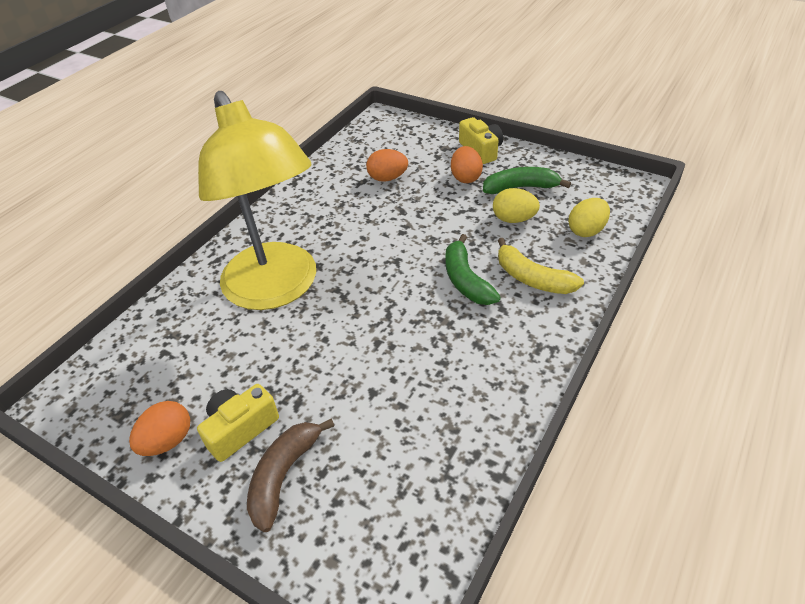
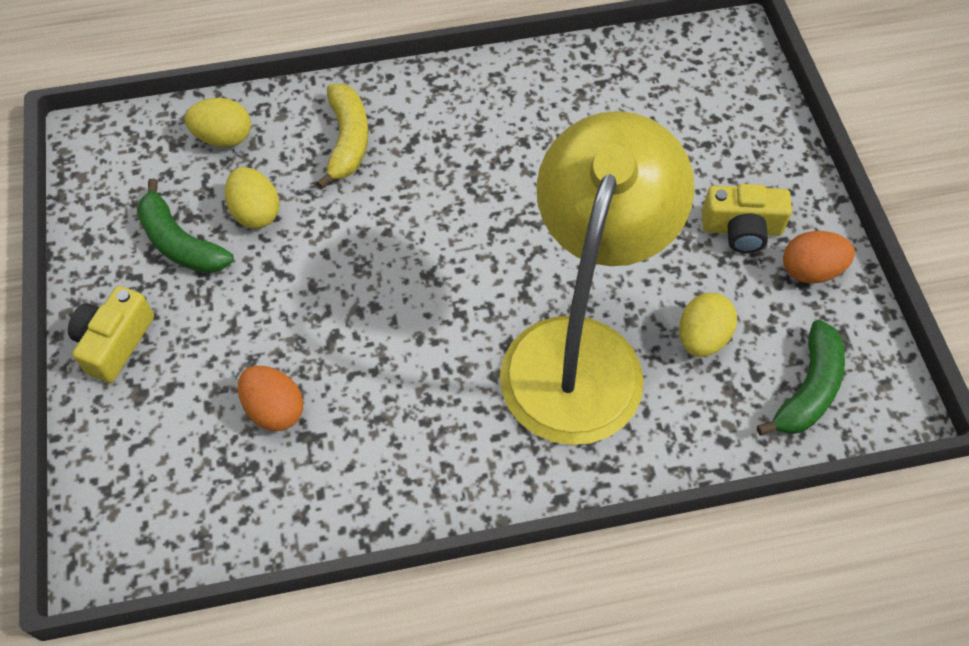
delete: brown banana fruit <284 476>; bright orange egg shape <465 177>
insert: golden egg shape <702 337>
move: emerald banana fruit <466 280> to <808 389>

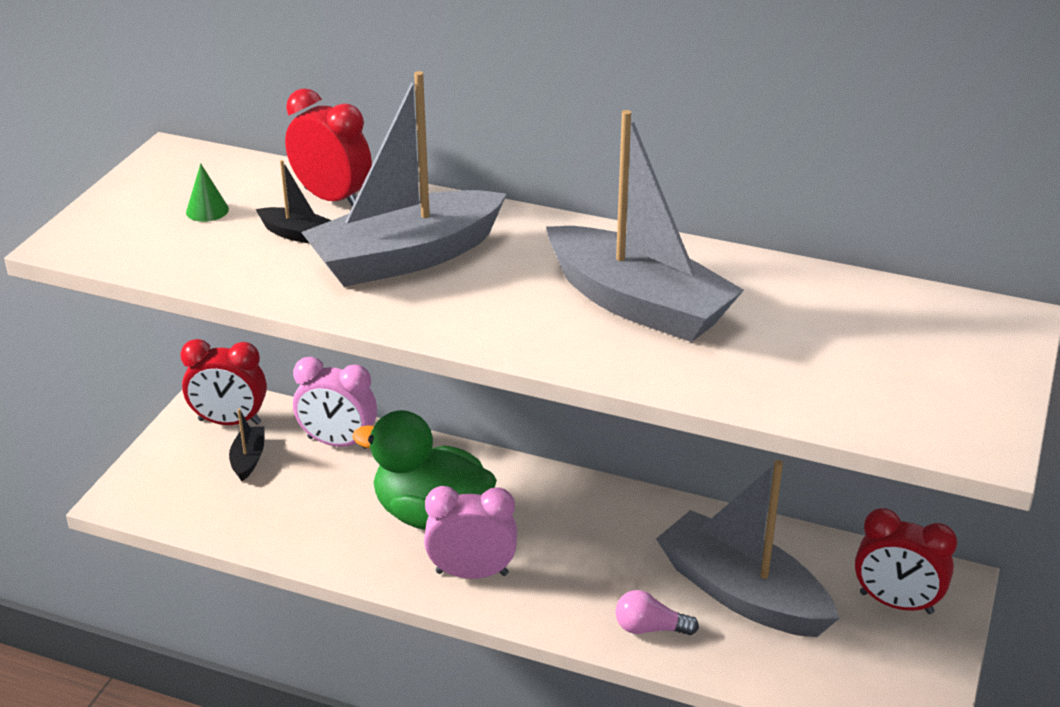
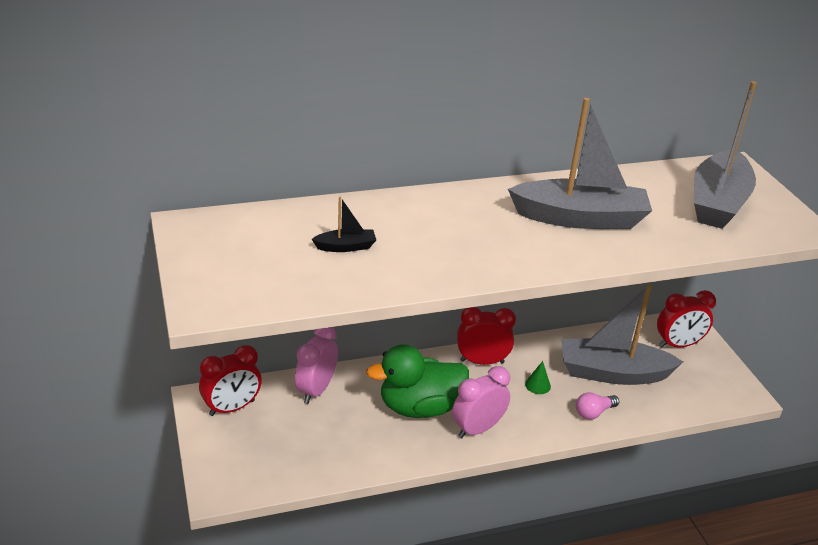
delete: black boat <248 459>
move: emerald cone shape <207 210> to <537 385>; red clock <332 198> to <482 361>; gray boat <405 258> to <717 202>
rotate: pink clock <338 443> = <316 390> 135 degrees clockwise

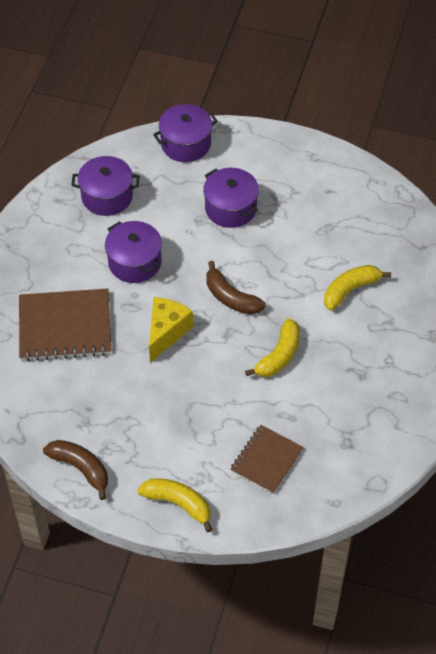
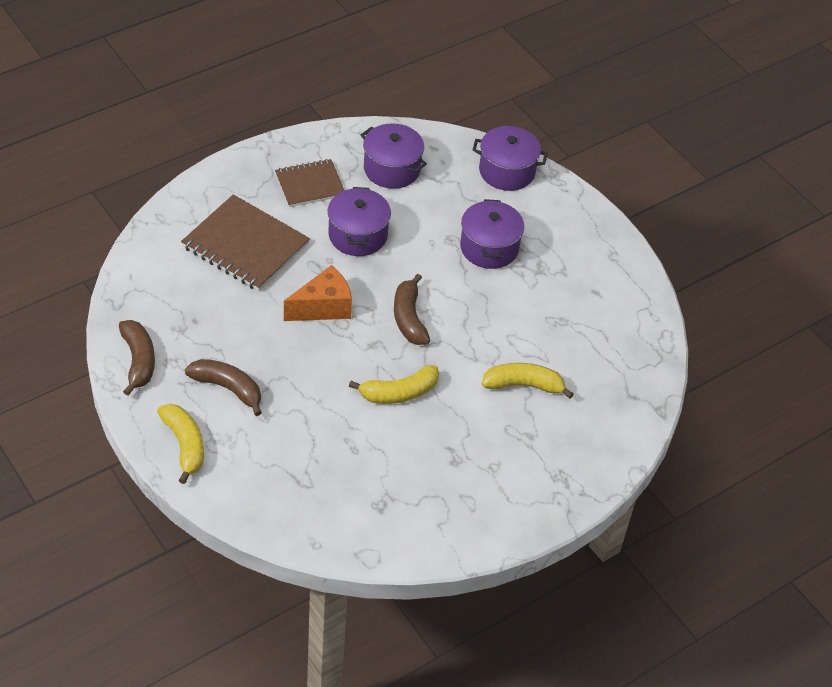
insert: brown banana fruit <228 388>
move: brown notepad <266 460> to <310 184>
recolor: golden piece of cheese <166 332> to bright orange piece of cheese <323 307>

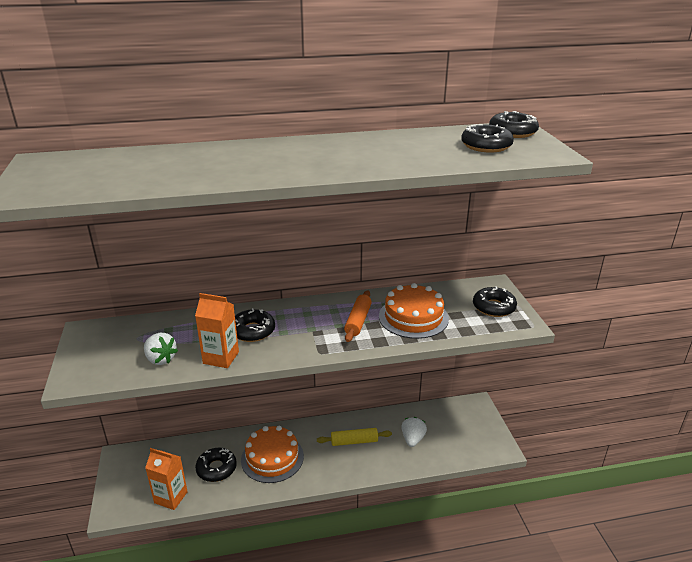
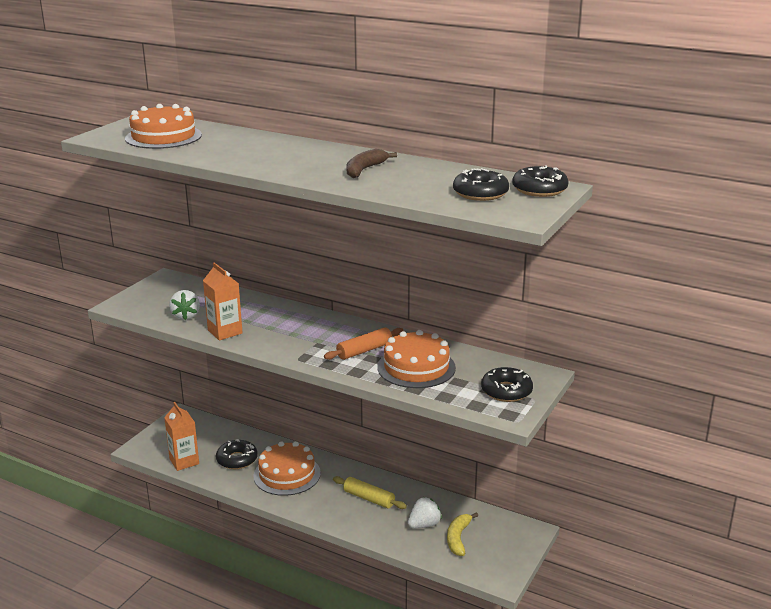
delete: black donut <252 331>
insert: bright orange gateau <163 137>; brown banana fruit <364 170>; golden banana fruit <458 538>

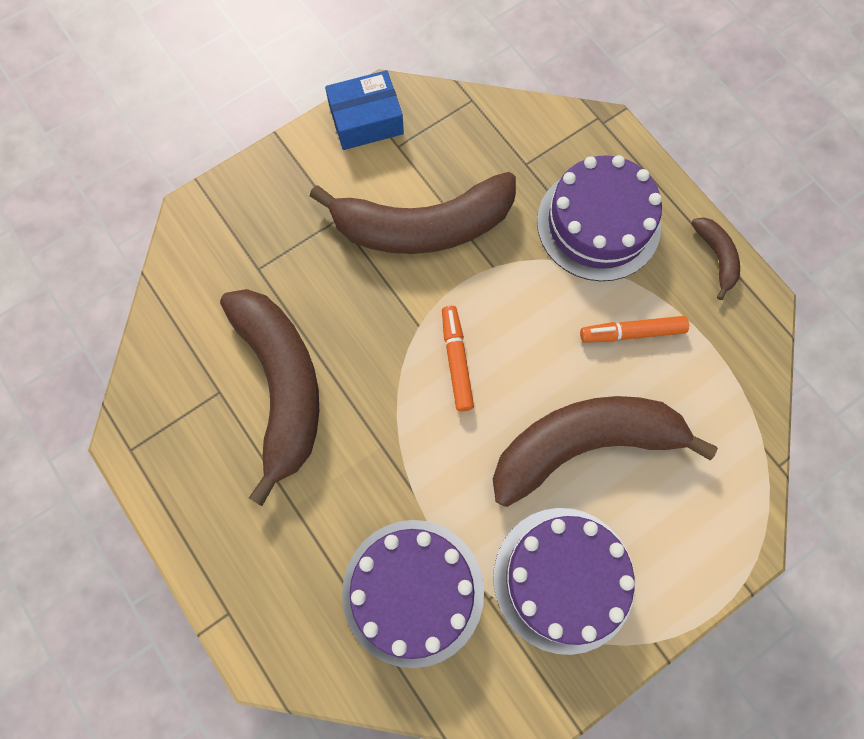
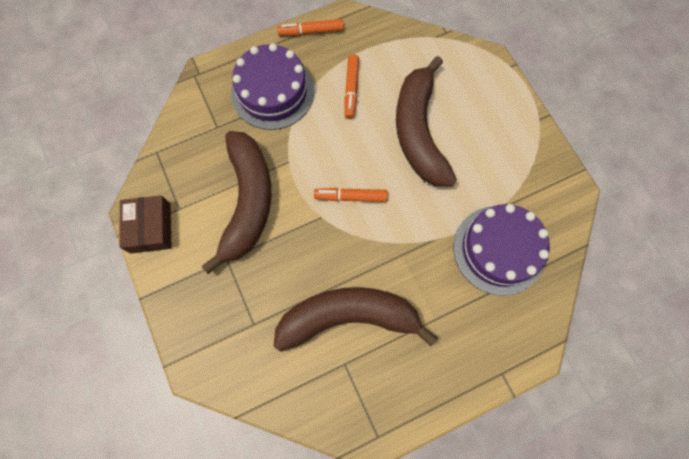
delete: violet gateau <563 579>
replace: brown banana fruit <716 257> to bright orange marker pen <311 32>
recolor: royal blue parcel <366 120> to brown parcel <150 228>

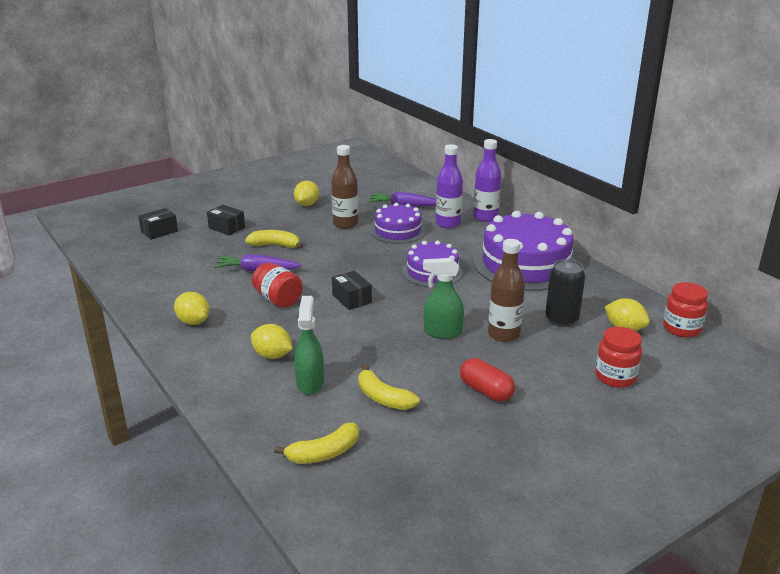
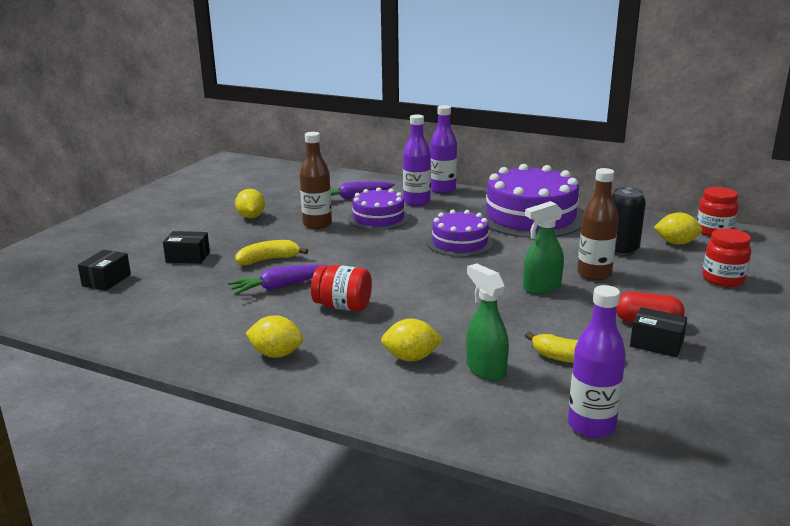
move: black parcel <352 299> to <656 344>
replace: golden banana fruit <324 453> to violet bottle <591 426>

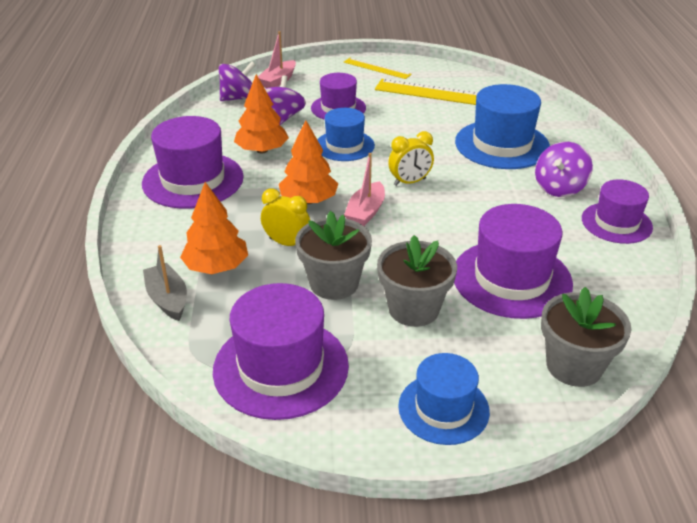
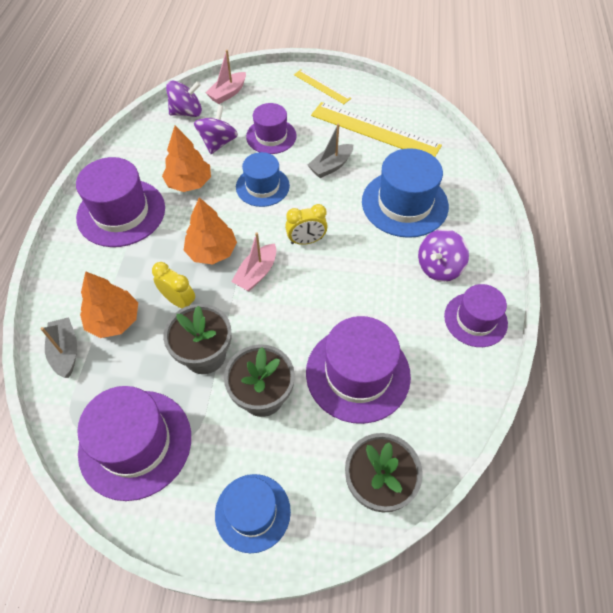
insert: gray boat <331 166>

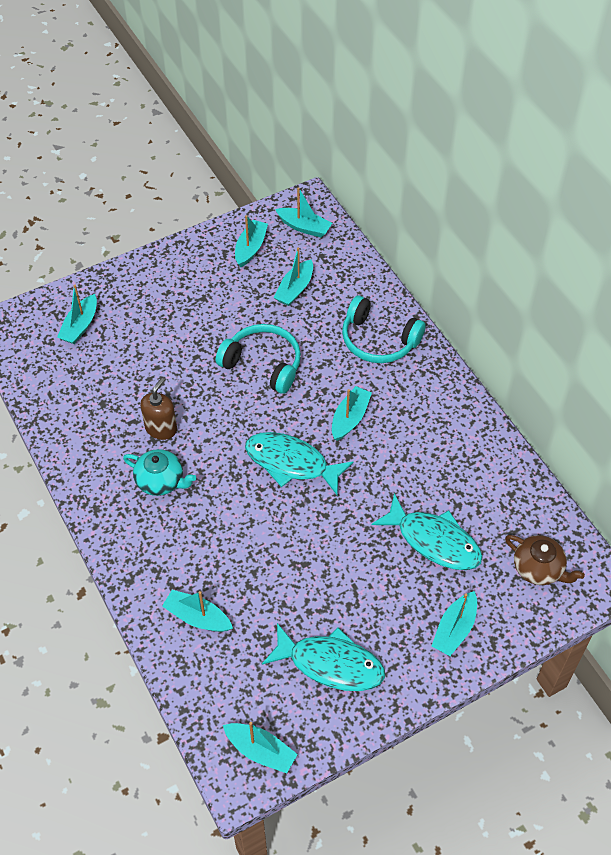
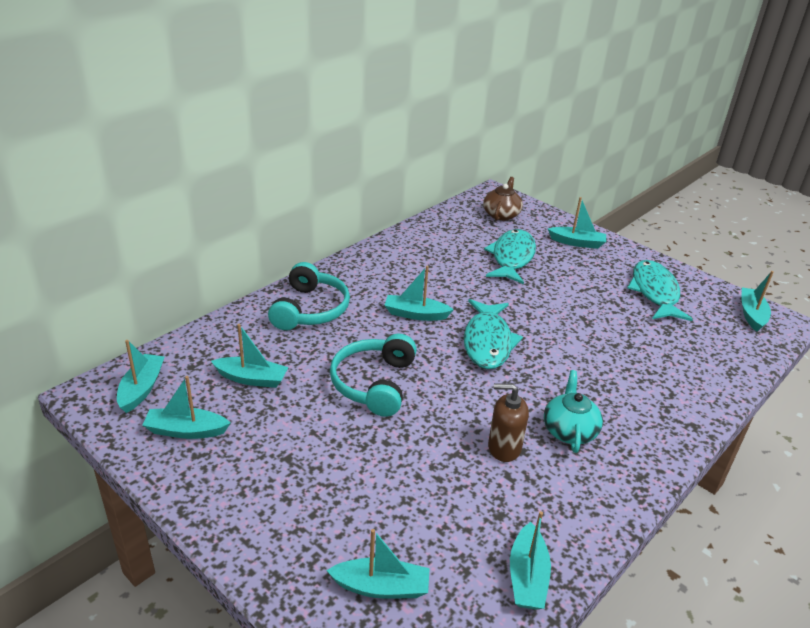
move: aqua boat <197 617> to <527 576>

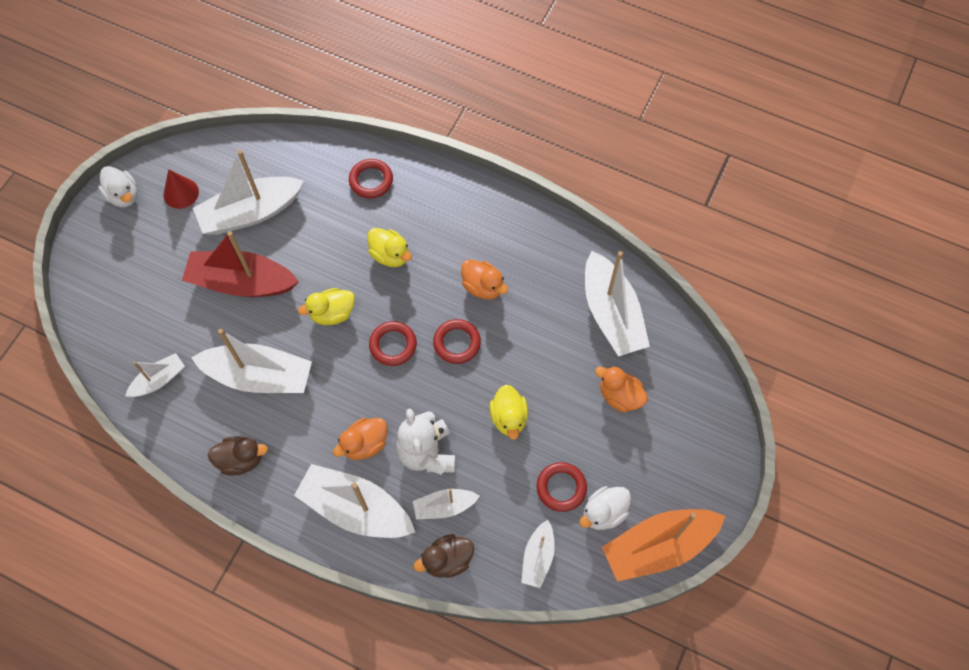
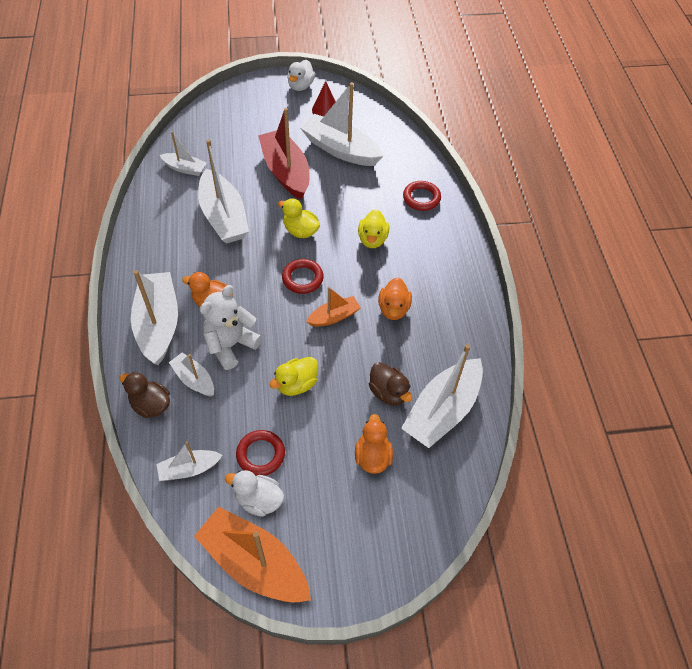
move: brown duck <241 460> to <388 392>
replace: red hoop <457 343> to bright orange boat <334 317>

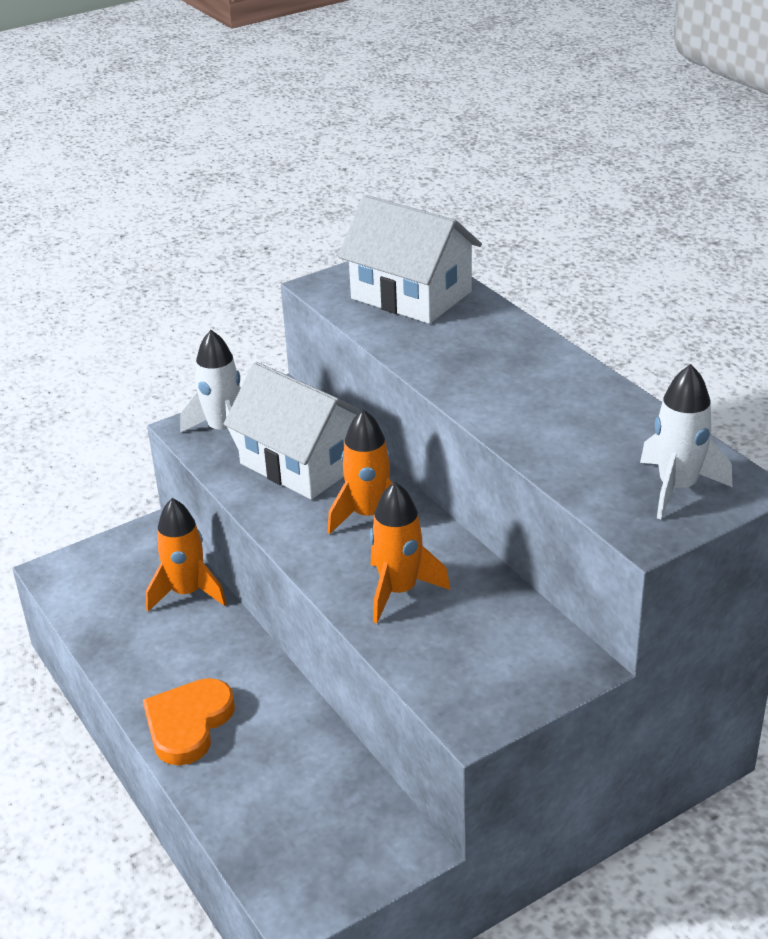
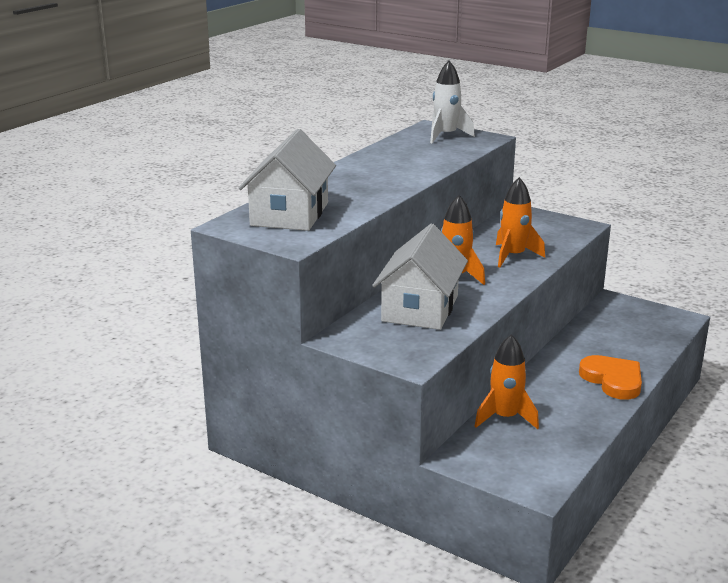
delete: pure white rocket <223 430>
rotate: bright orange love heart <188 724> = <613 380> 120 degrees counterclockwise

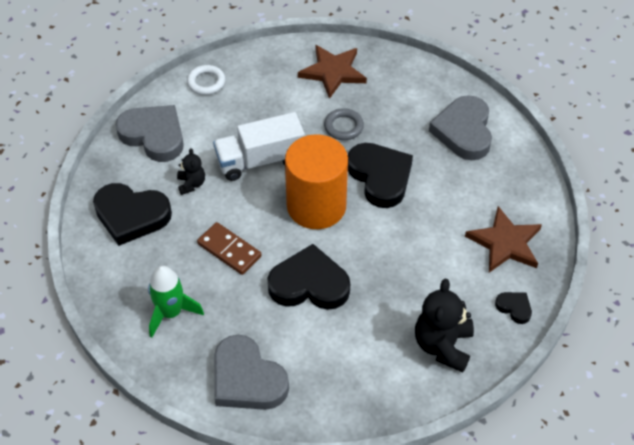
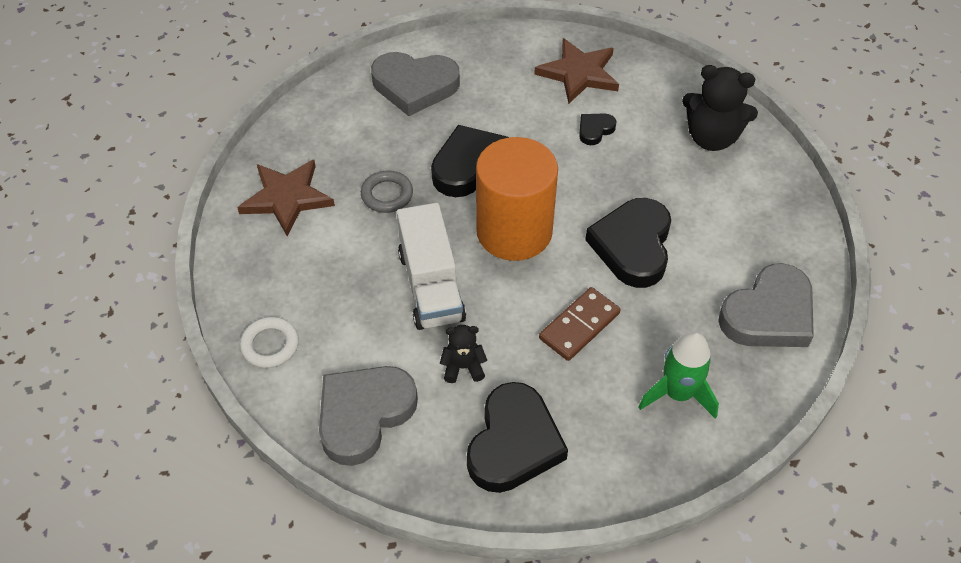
move: black love heart <514 308> to <595 130>

